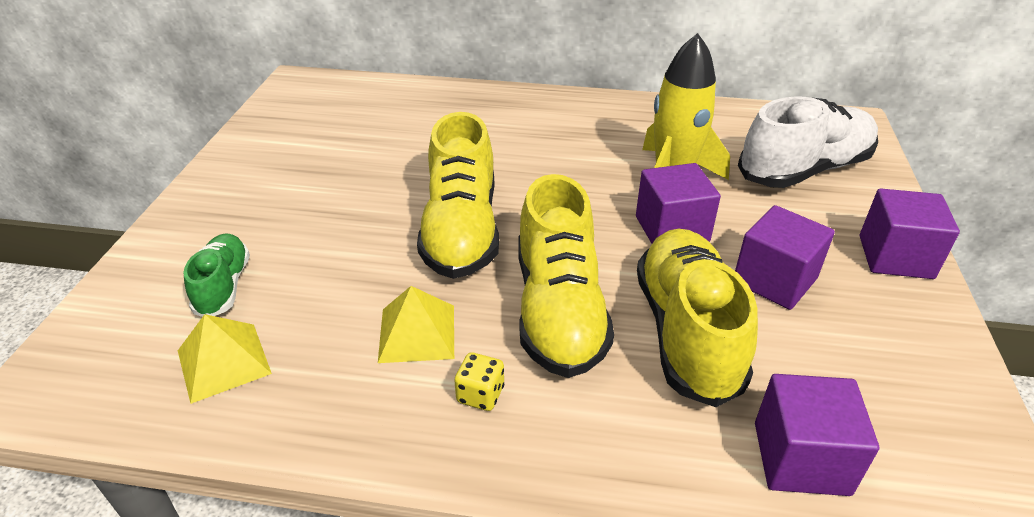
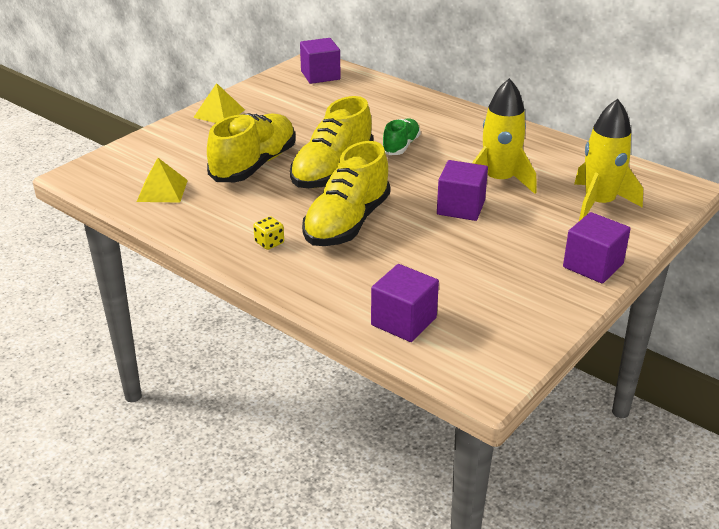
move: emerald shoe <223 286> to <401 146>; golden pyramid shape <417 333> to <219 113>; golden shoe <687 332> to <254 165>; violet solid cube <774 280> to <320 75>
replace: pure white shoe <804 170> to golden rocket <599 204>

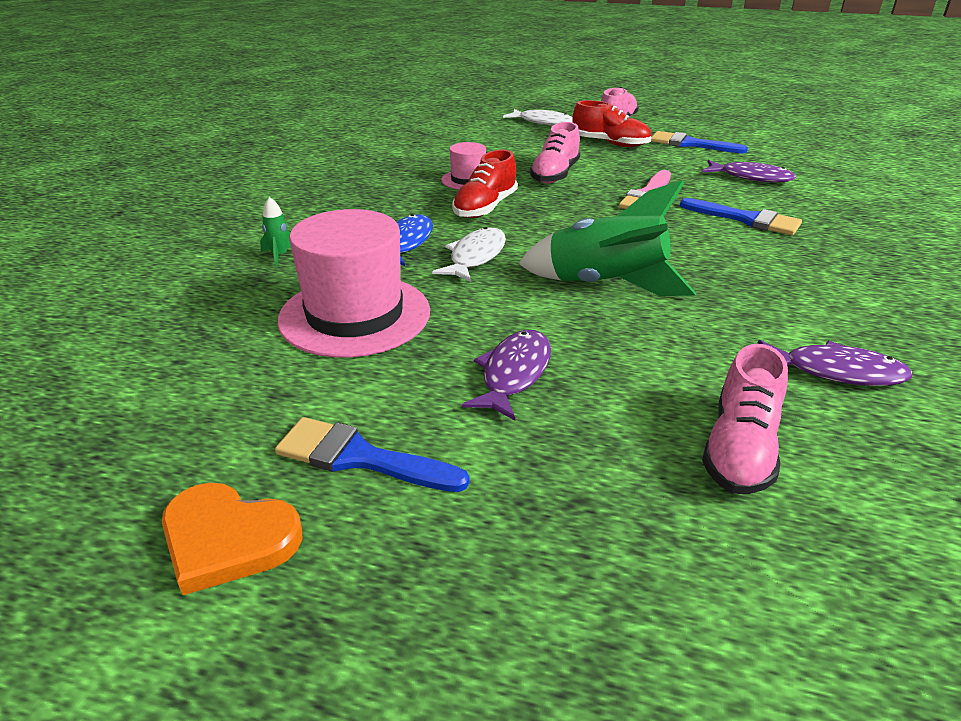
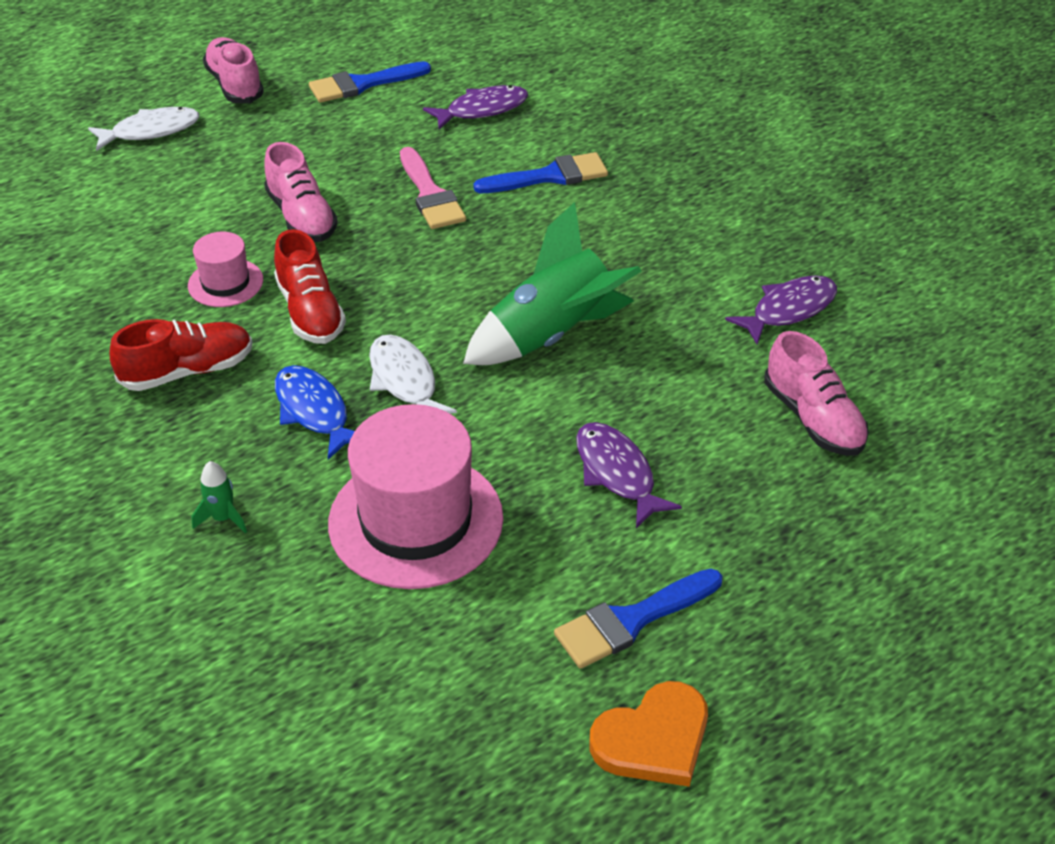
move: red shoe <610 144> to <188 371>

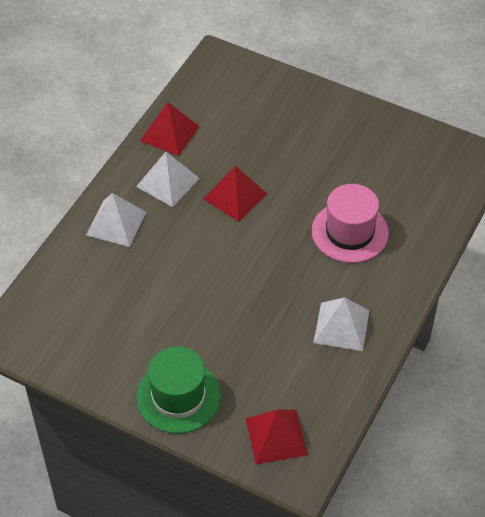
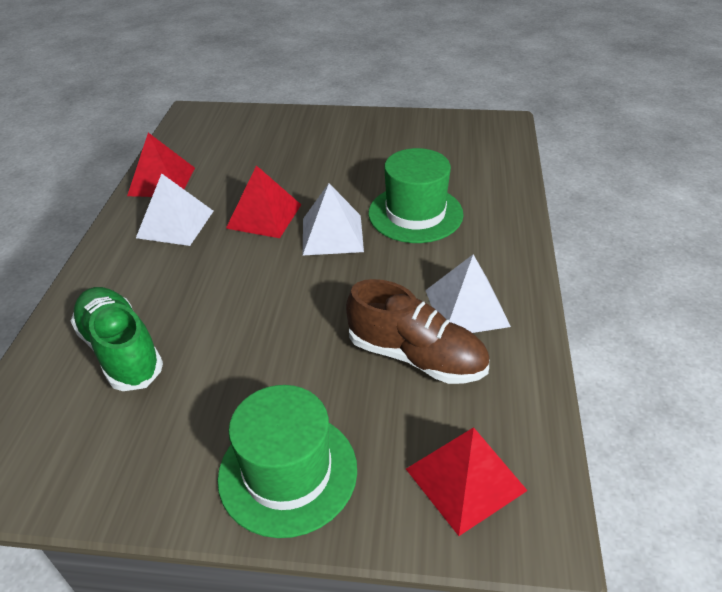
insert: emerald shoe <121 351>; brown shoe <416 356>
move: pure white pyramid shape <116 223> to <332 234>
recolor: pink tall hat <349 232> to emerald tall hat <415 214>

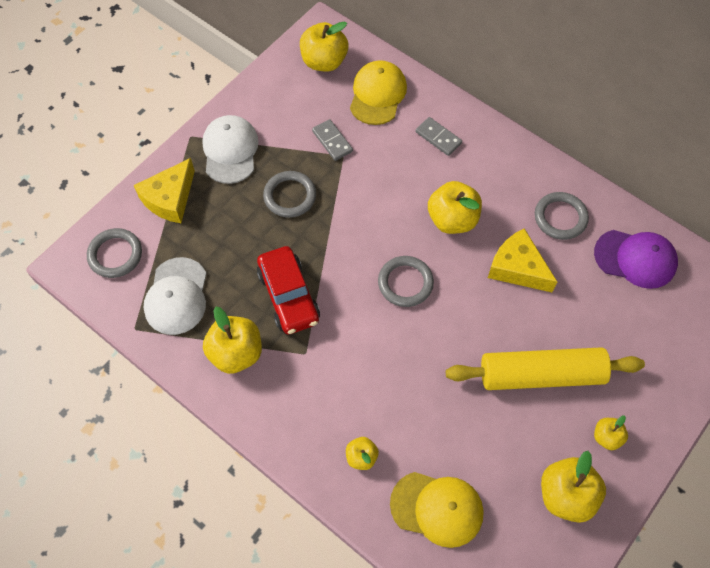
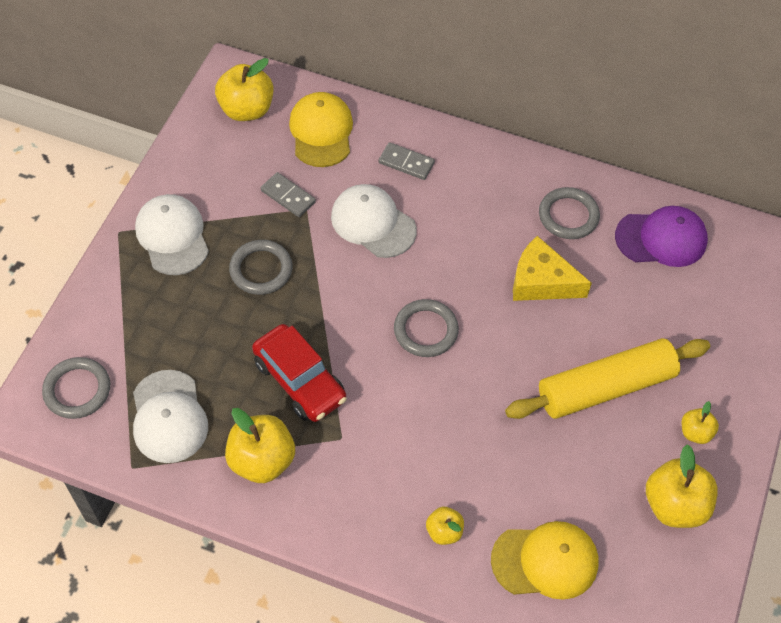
delete: golden piece of cheese <170 199>; golden toy apple <452 219>
insert: pure white baseball cap <373 223>

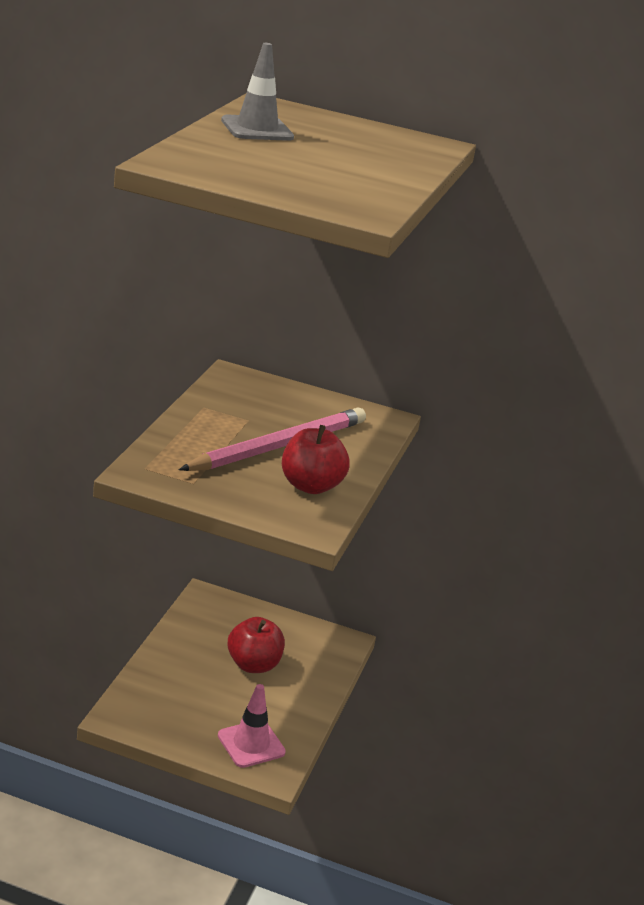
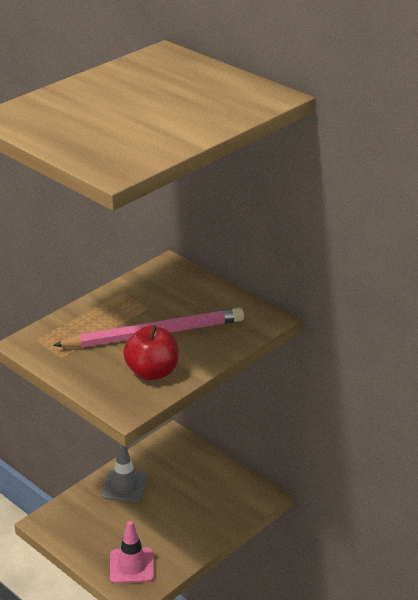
delete: red toy apple <253 665>
move: gray traffic cone <257 129> to <124 486>

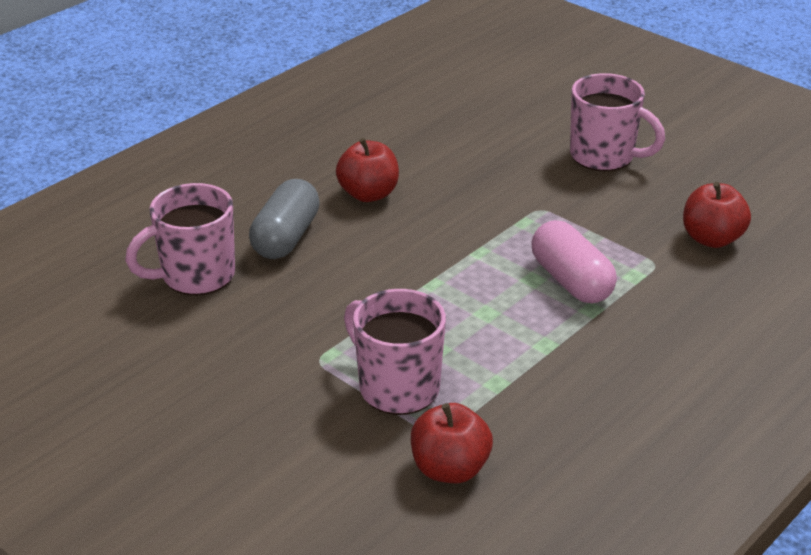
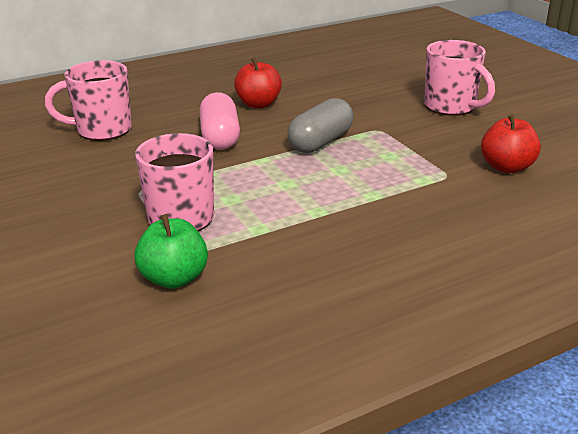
move: gray capsule <286 237> to <321 142>; pink capsule <571 281> to <220 137>
recolor: red toy apple <450 469> to emerald toy apple <174 278>

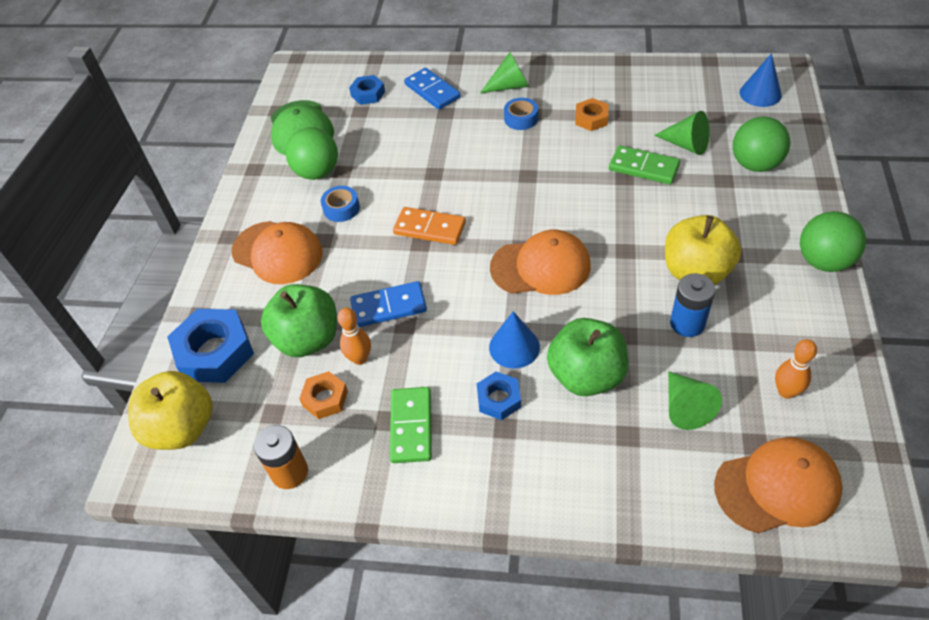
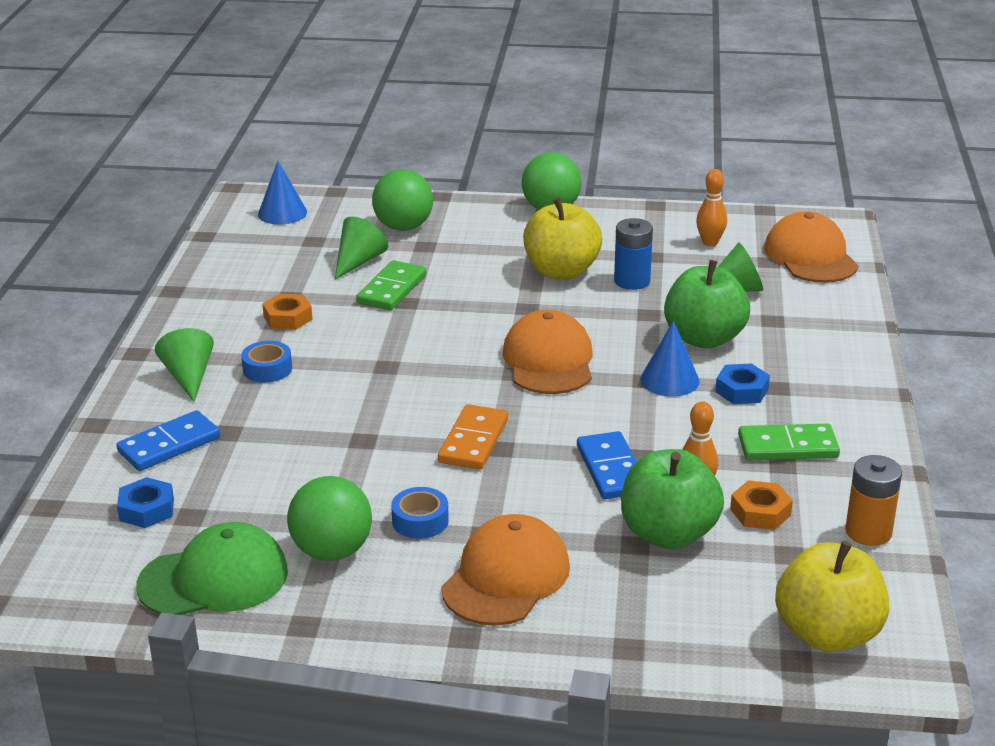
delete: royal blue hex nut <215 352>

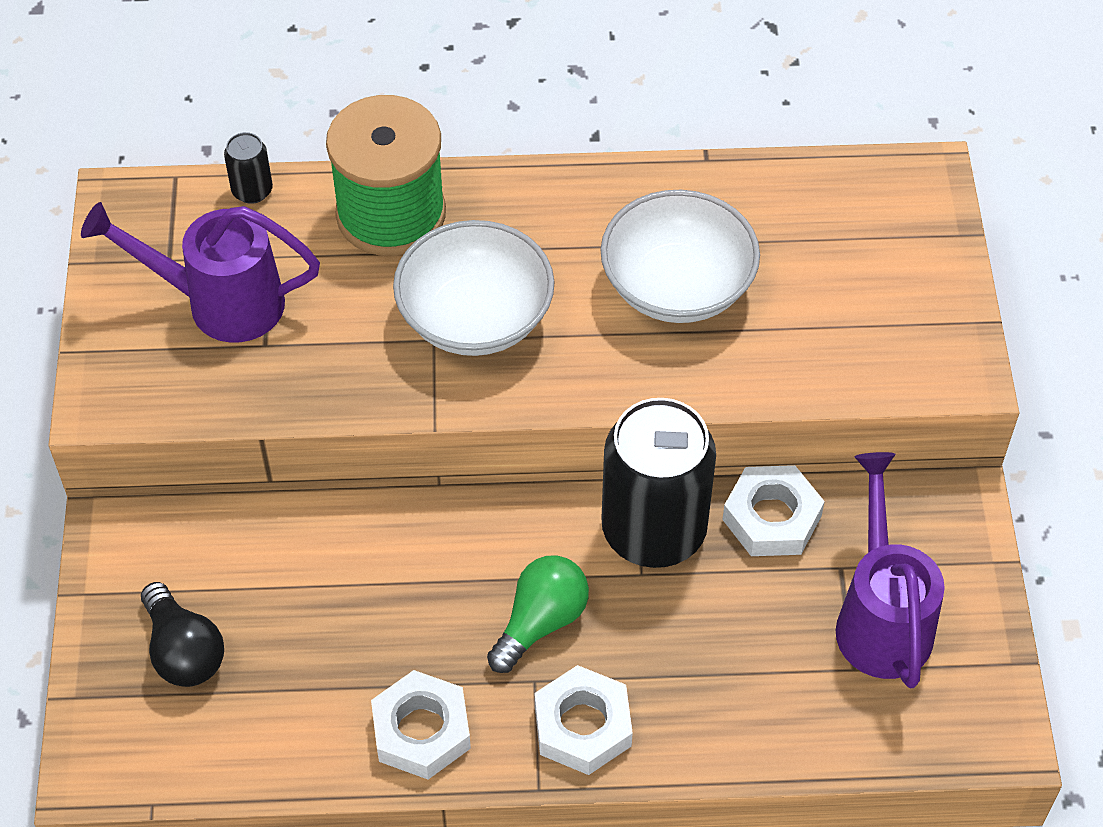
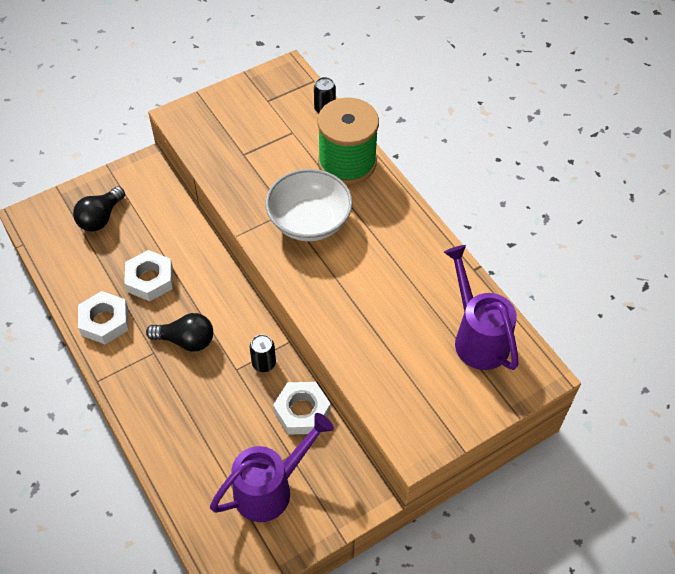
delete: pure white deep dish <677 286>
move: violet watering can <221 303> to <477 337>; pure white hex nut <582 726> to <150 279>
recolor: emerald light bulb <540 622> to black light bulb <186 340>
resize: black tin <653 530> = <264 363> x0.42

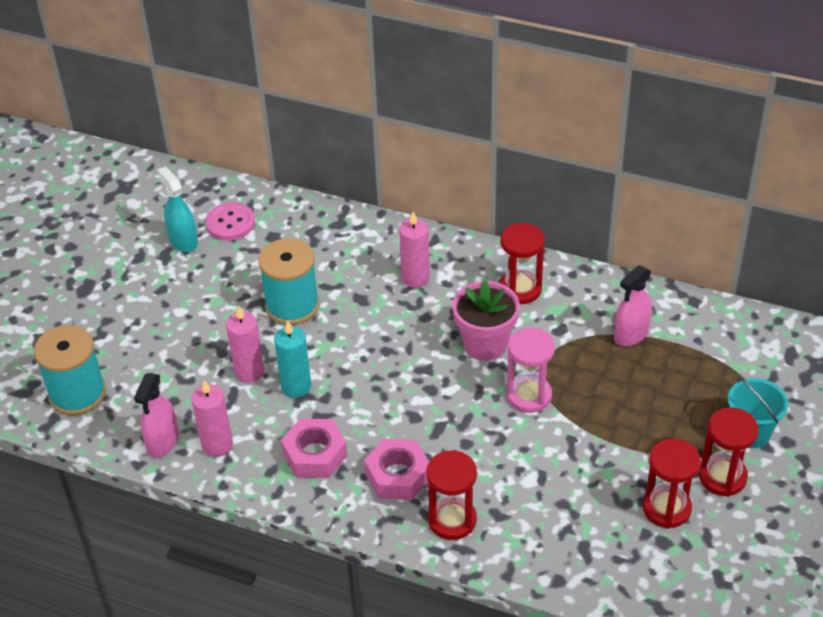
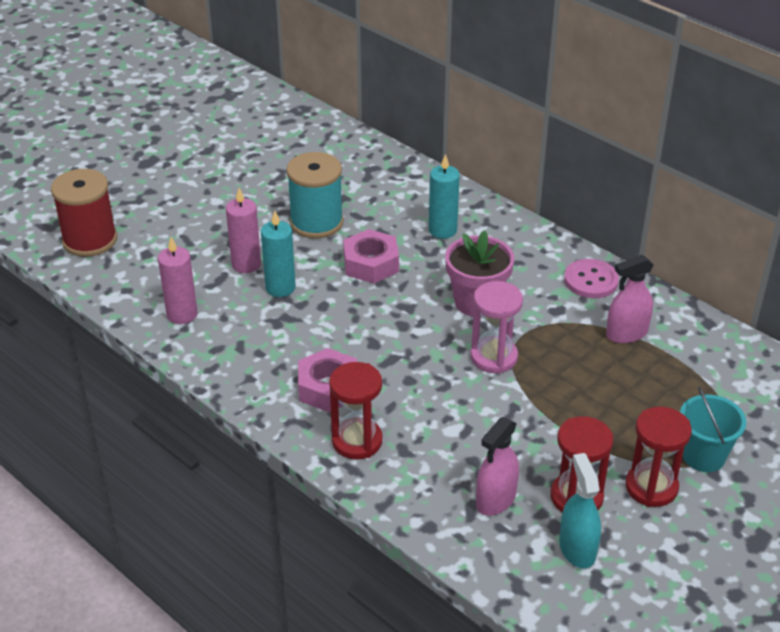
delete: red sandglass <520 289>
move: pink sprayer <162 441> to <495 499>; aqua sprayer <183 241> to <577 548>; pink sewing button <230 223> to <591 280>; pink hex nut <315 454> to <371 264>
recolor: aqua spool <77 394> to red spool <90 240>; pink pillar candle <415 278> to aqua pillar candle <442 230>

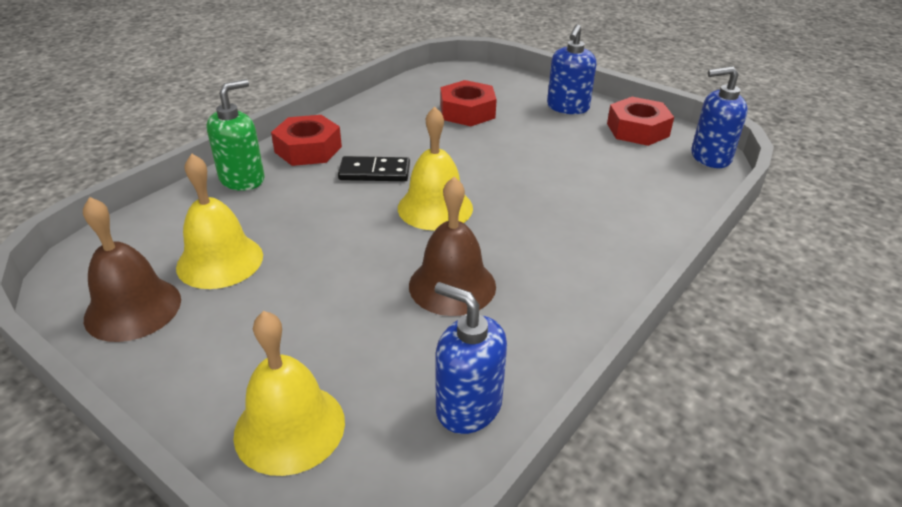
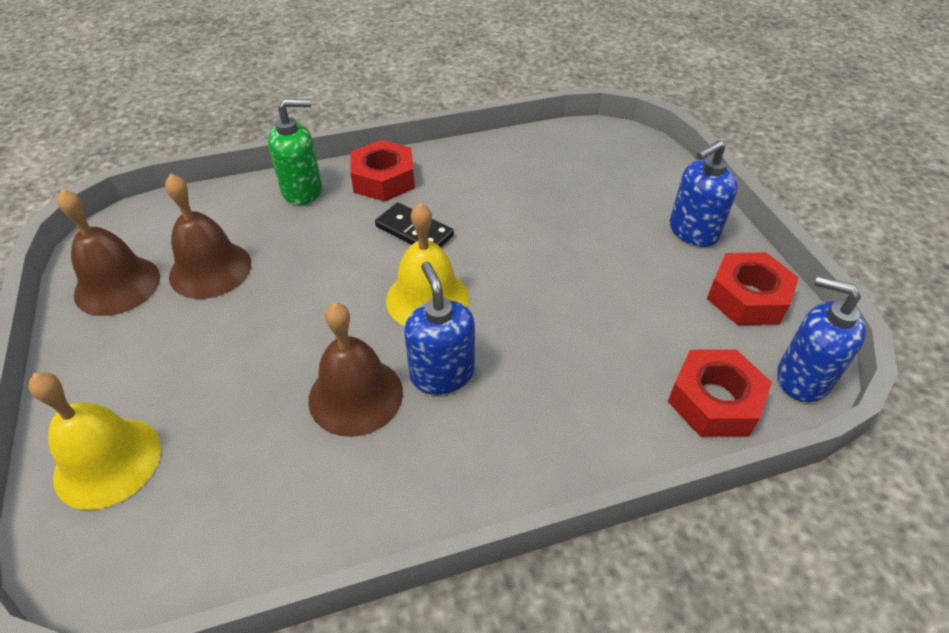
move: royal blue soap dispenser <468 406> to <442 373>; red hex nut <467 112> to <714 401>
recolor: golden bell <220 261> to brown bell <210 269>

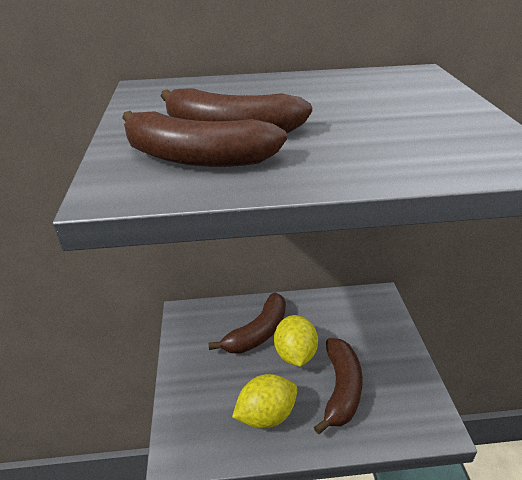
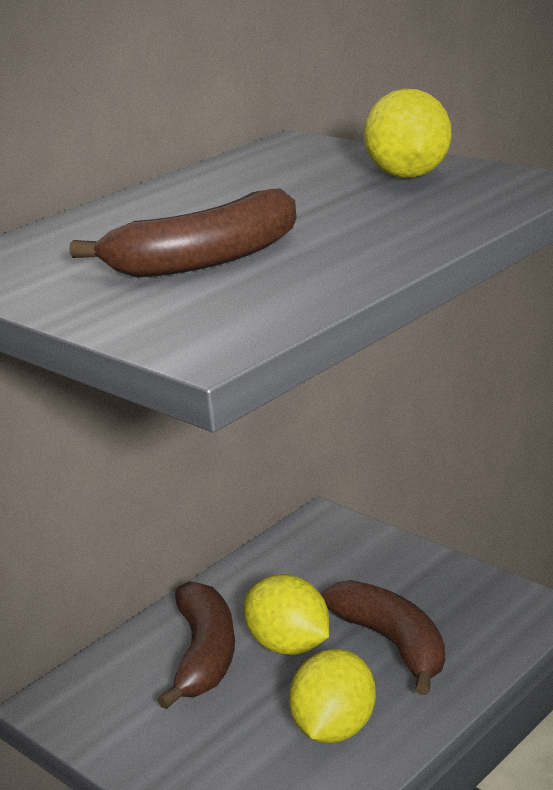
delete: brown banana fruit <197 158>
insert: golden toy lemon <409 176>

